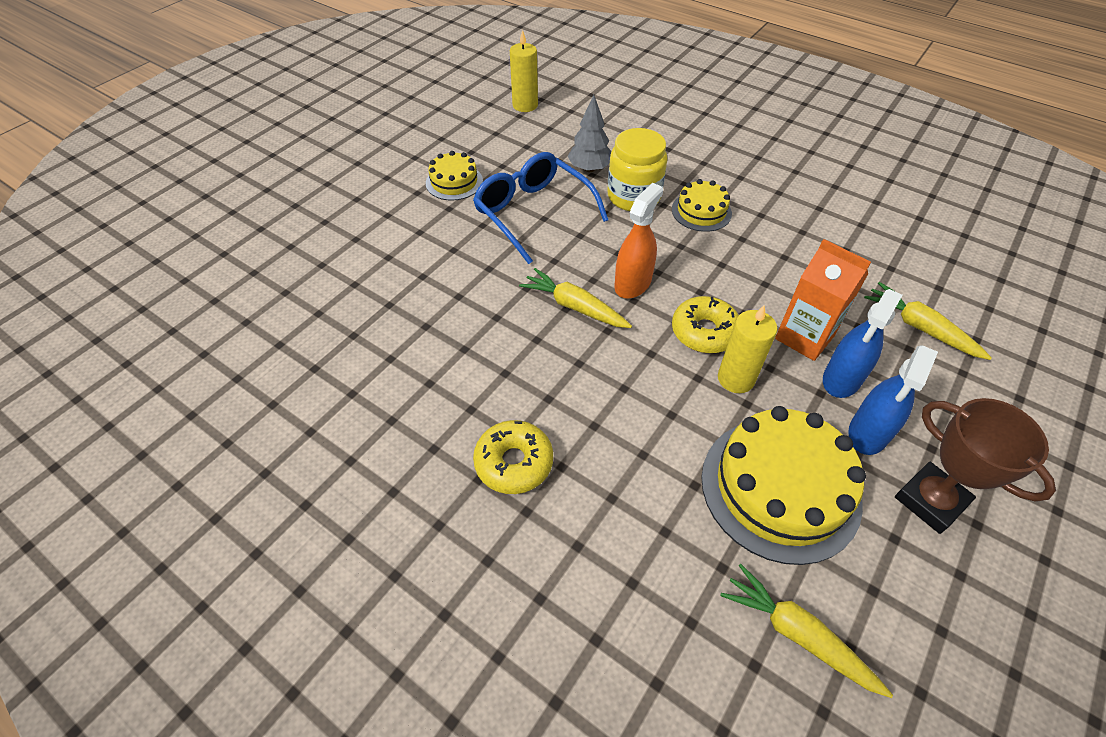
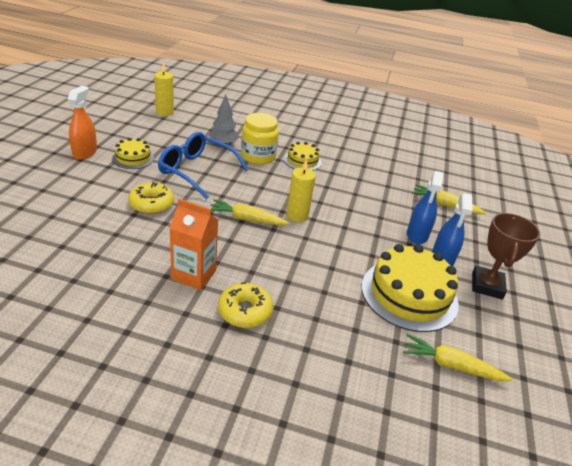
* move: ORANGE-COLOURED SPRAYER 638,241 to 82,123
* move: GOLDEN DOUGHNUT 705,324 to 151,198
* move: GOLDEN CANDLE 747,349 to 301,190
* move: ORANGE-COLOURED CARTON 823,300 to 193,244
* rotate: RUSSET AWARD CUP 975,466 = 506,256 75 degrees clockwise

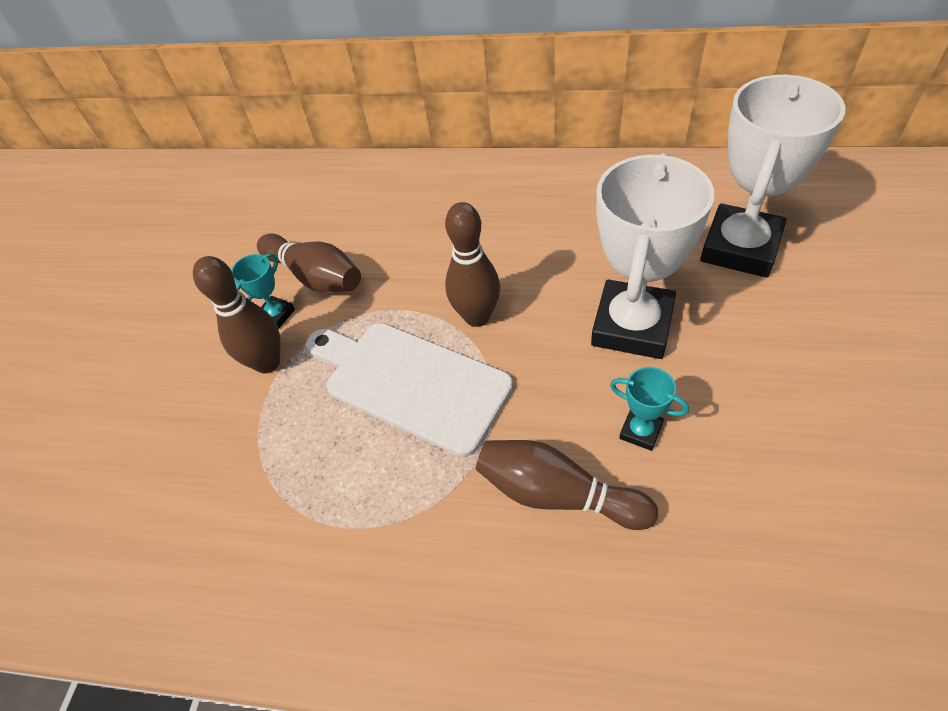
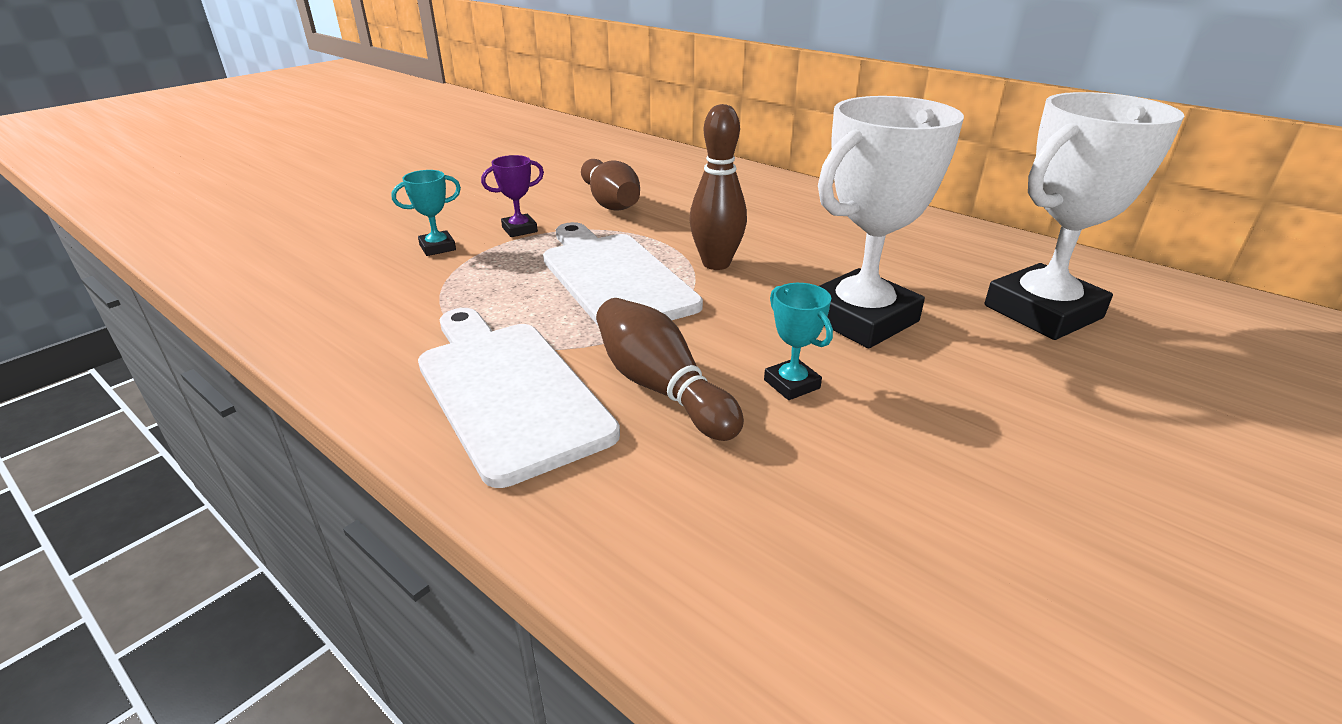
* replace: RUSSET BOWLING PIN 237,314 to PURPLE AWARD CUP 512,196
* move: AQUA AWARD CUP 263,291 to 426,213
* insert: SNOW-WHITE BREAD BOARD 519,398

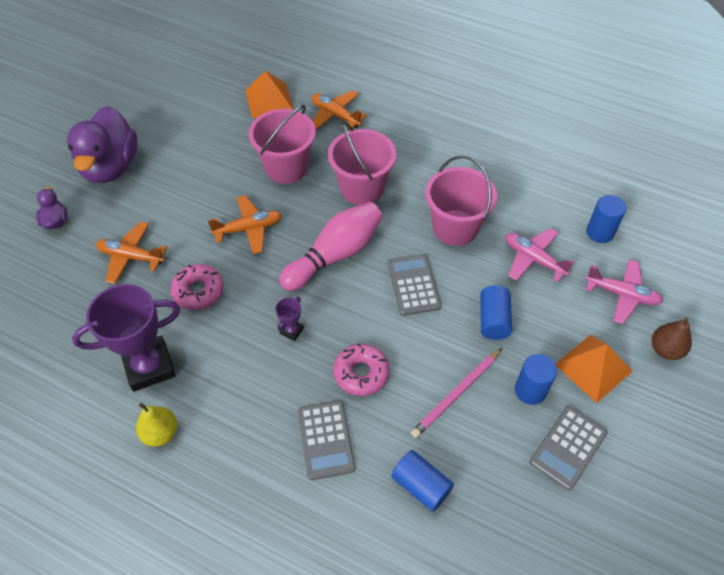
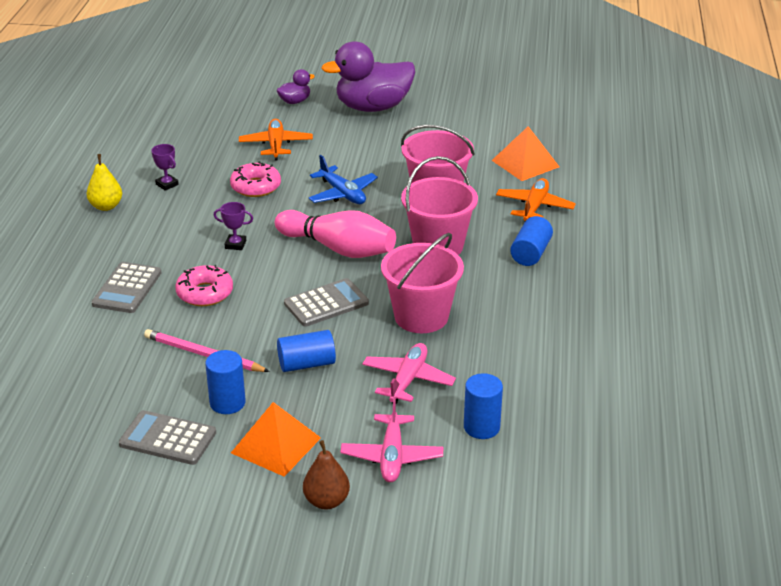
* resize: PURPLE AWARD CUP 126,338 = 165,167 x0.42
* recolor: ORANGE-COLOURED PLANE 245,224 to ROYAL BLUE PLANE 343,179
* rotate: GRAY ADDING MACHINE 327,440 = 126,287 45 degrees counterclockwise
* move: ROYAL BLUE CYLINDER SHAPE 422,481 to 531,241

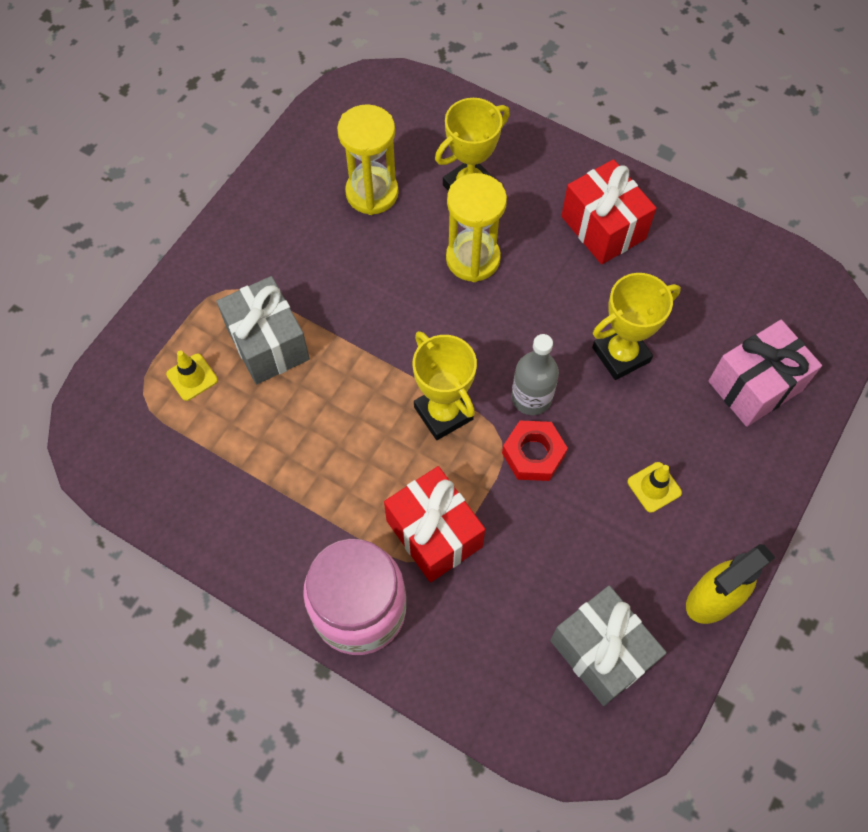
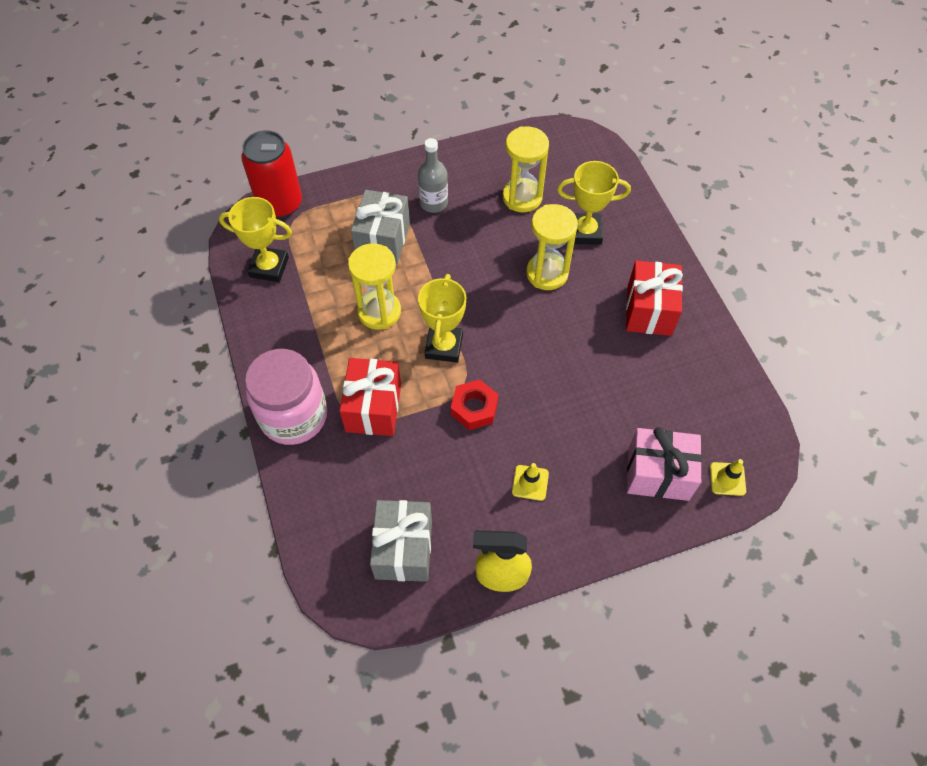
* move: GOLDEN ROAD CONE 192,376 to 728,477
* move: GRAY FLASK 535,374 to 433,175
* move: GOLDEN AWARD CUP 636,326 to 255,239
* insert: RED SODA CAN 271,174
* insert: GOLDEN SANDGLASS 374,287

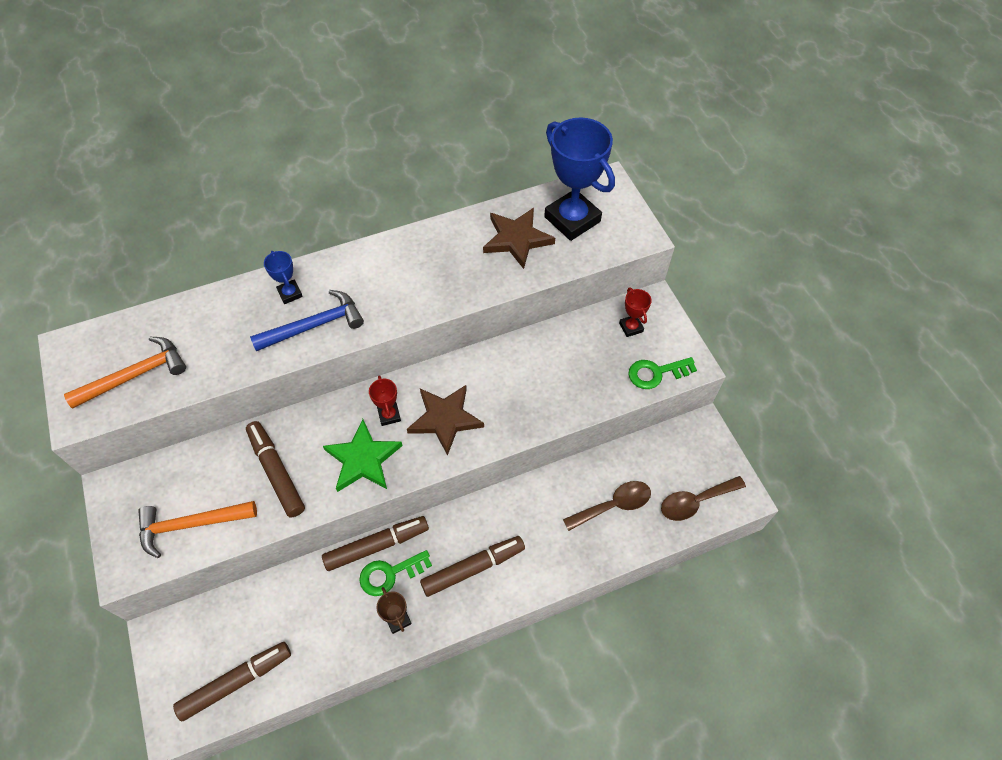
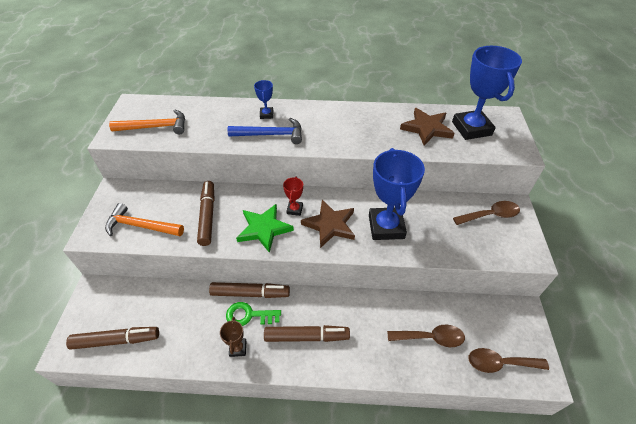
* replace: RED AWARD CUP 635,312 to RUSSET SPOON 486,213
* delete: LEAF-GREEN DOOR KEY 662,373
* insert: ROYAL BLUE AWARD CUP 397,194

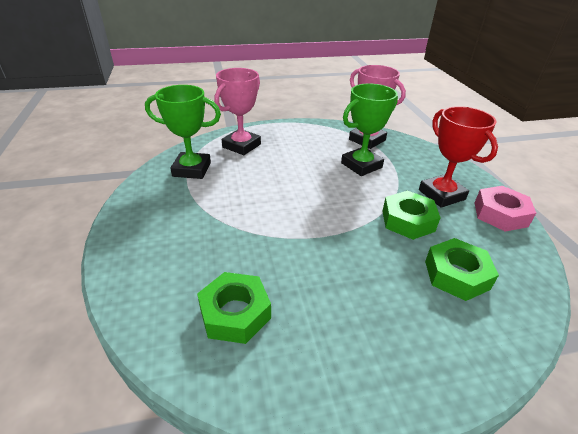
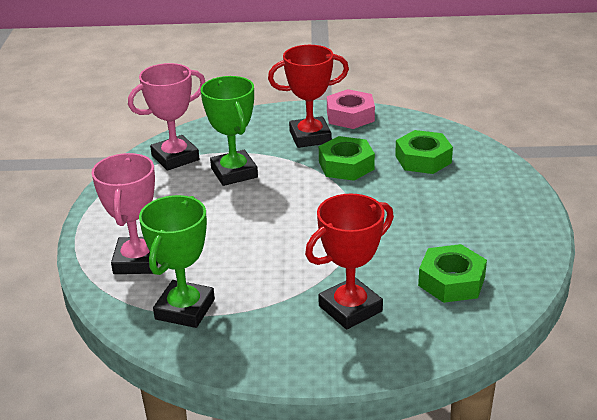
* rotate: ROSE-PINK AWARD CUP 238,111 = 124,213 45 degrees clockwise
* insert: RED AWARD CUP 349,262

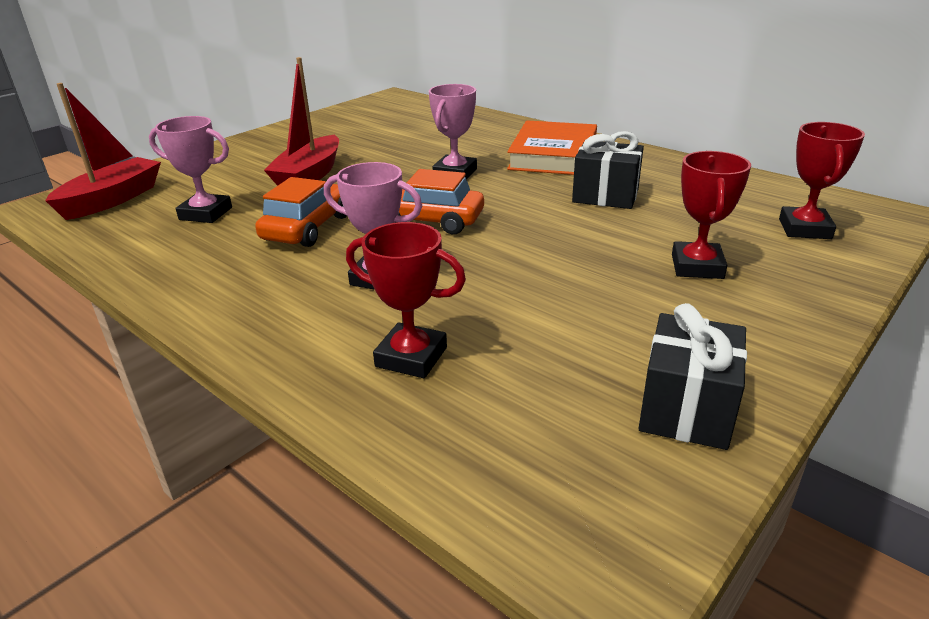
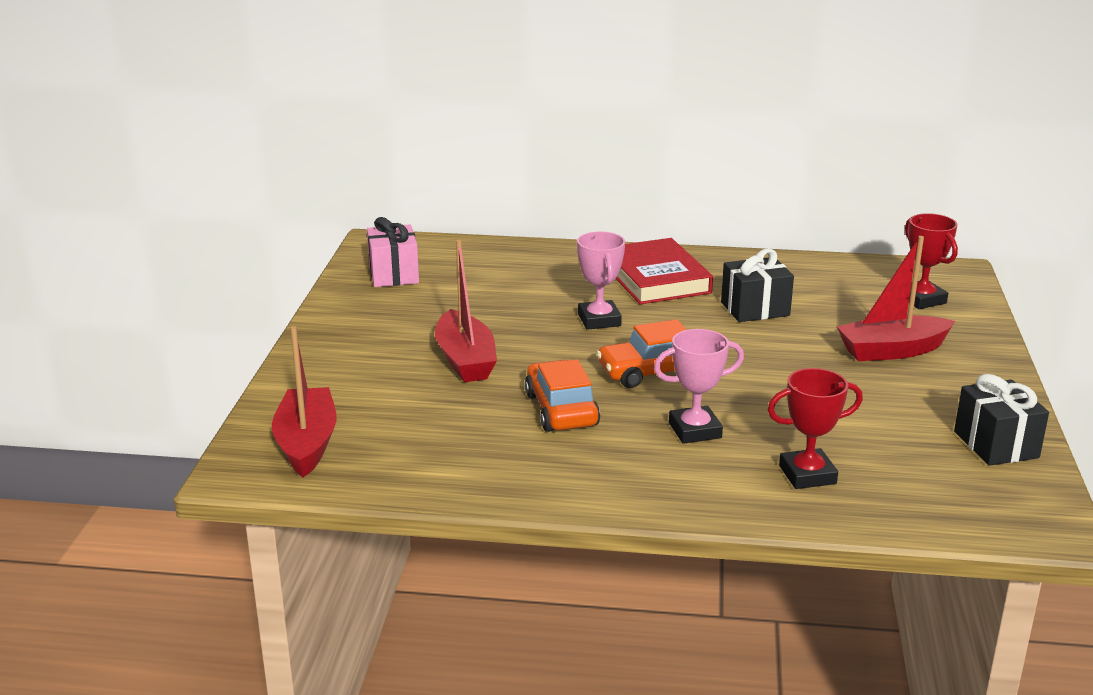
* delete: ROSE-PINK AWARD CUP 190,169
* recolor: ORANGE-COLOURED BOOK 552,148 to RED BOOK 664,271
* replace: RED AWARD CUP 711,215 to RED BOAT 895,298
* insert: ROSE-PINK WRAPPED GIFT 393,252

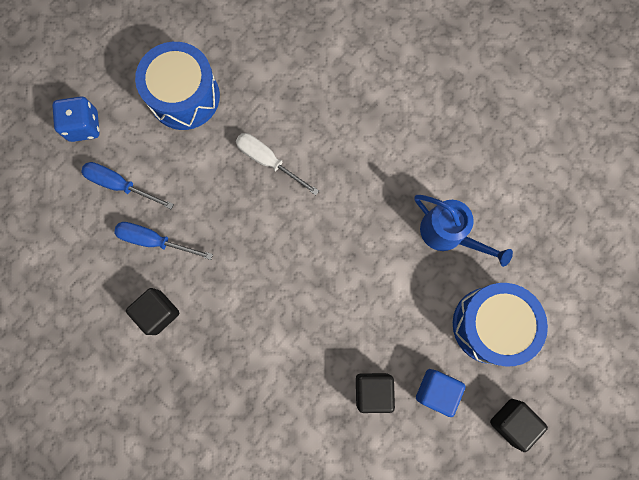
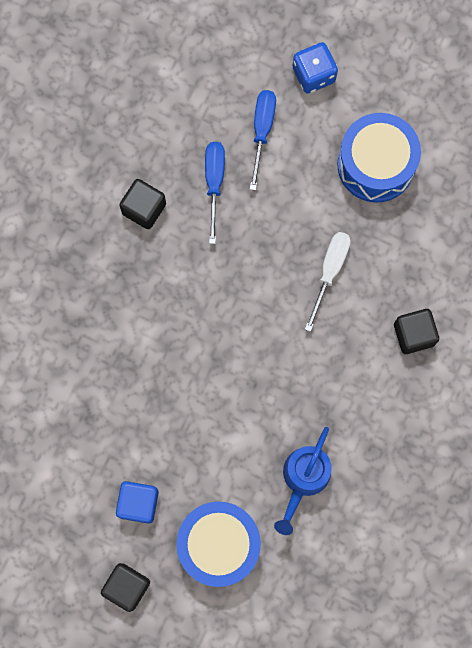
* move: JET-BLACK BLOCK 375,393 to 416,331

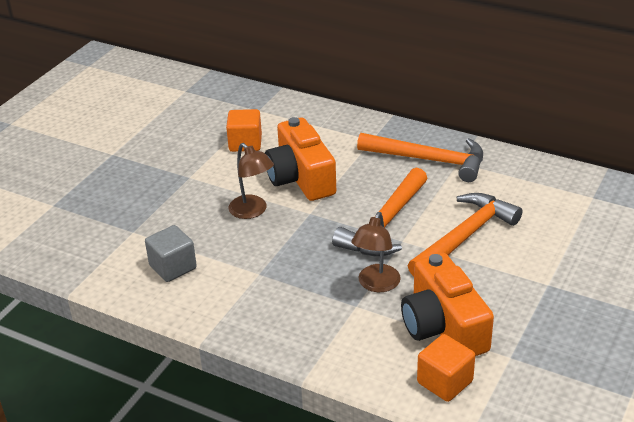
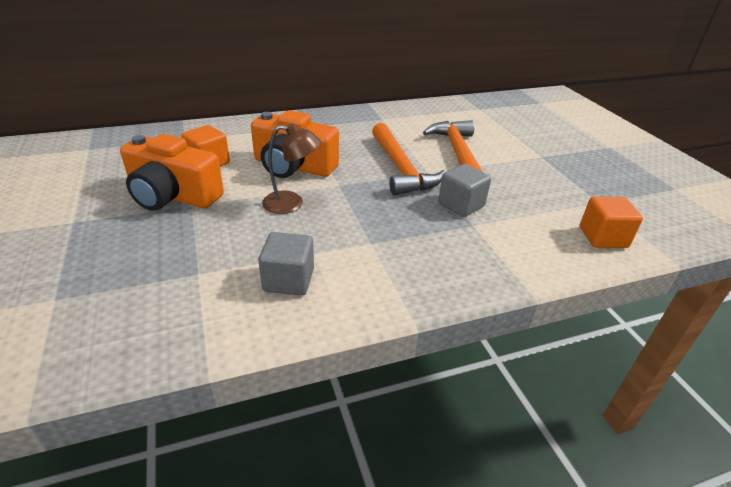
* replace: RUSSET READING LAMP 376,252 to GRAY BLOCK 464,190
* delete: ORANGE-COLOURED CLAW HAMMER 420,157
* move: ORANGE-COLOURED CAMERA 447,304 to 172,172

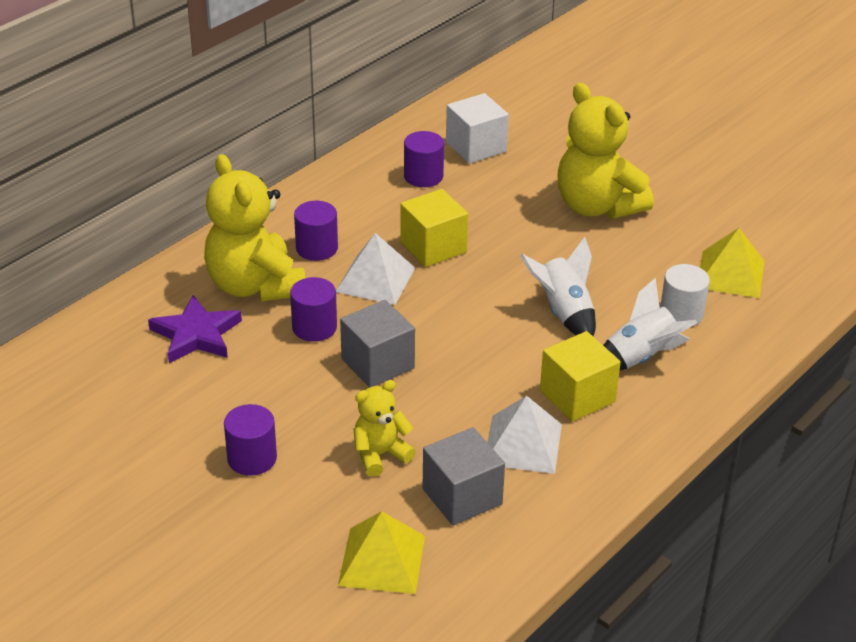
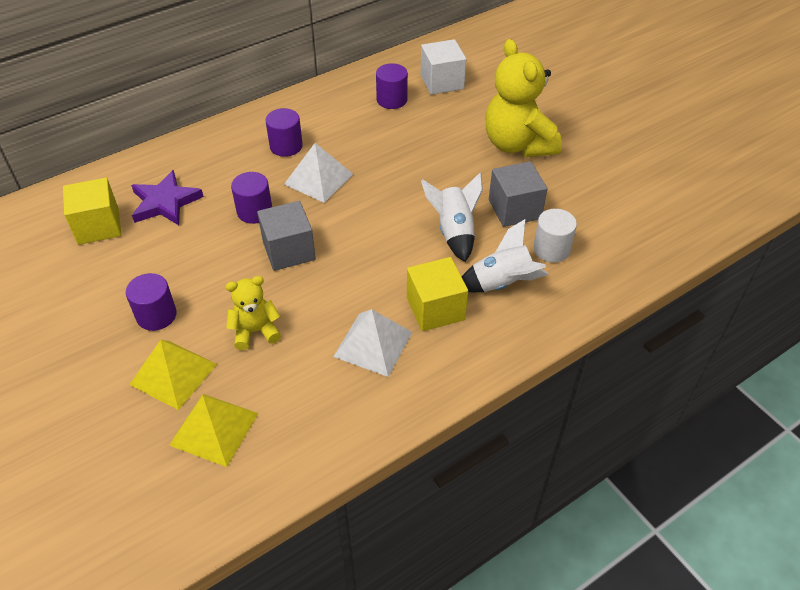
* delete: GOLDEN TEDDY 255,228
* move: GOLDEN BLOCK 434,228 to 92,211
* move: GRAY BLOCK 464,476 to 518,194
* move: GOLDEN SOLID PYRAMID 732,263 to 173,375

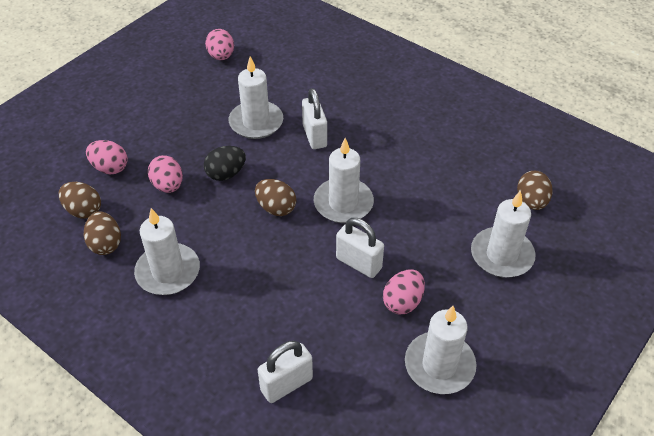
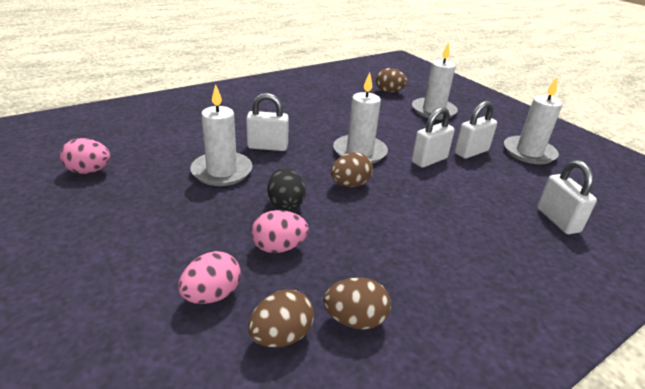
* delete: SNOW-WHITE CANDLE 167,251
* replace: ROSE-PINK EGG SHAPE 404,291 to SNOW-WHITE LOCK 476,130

